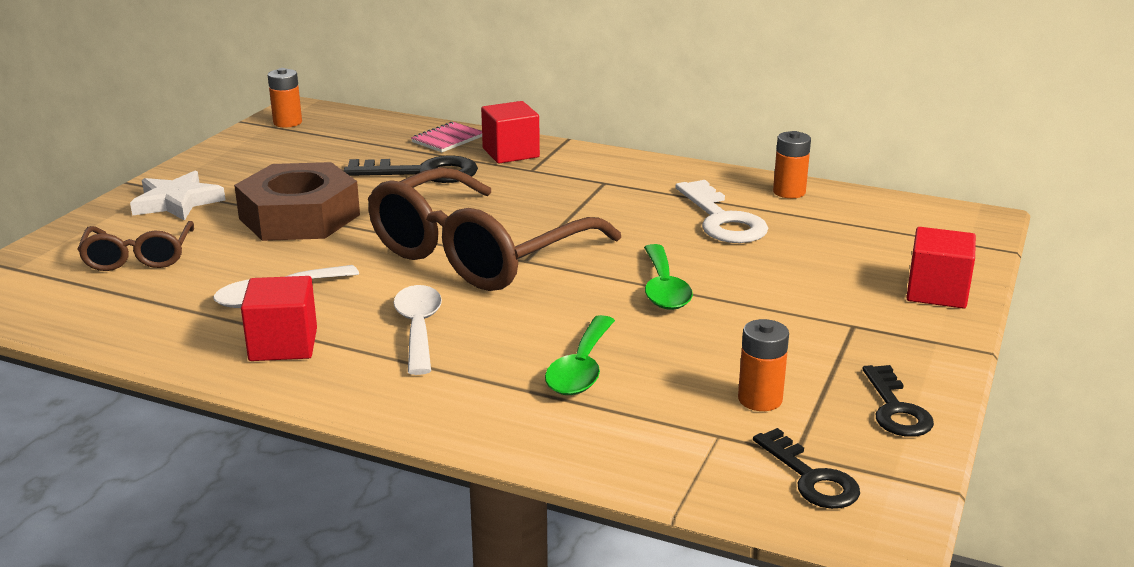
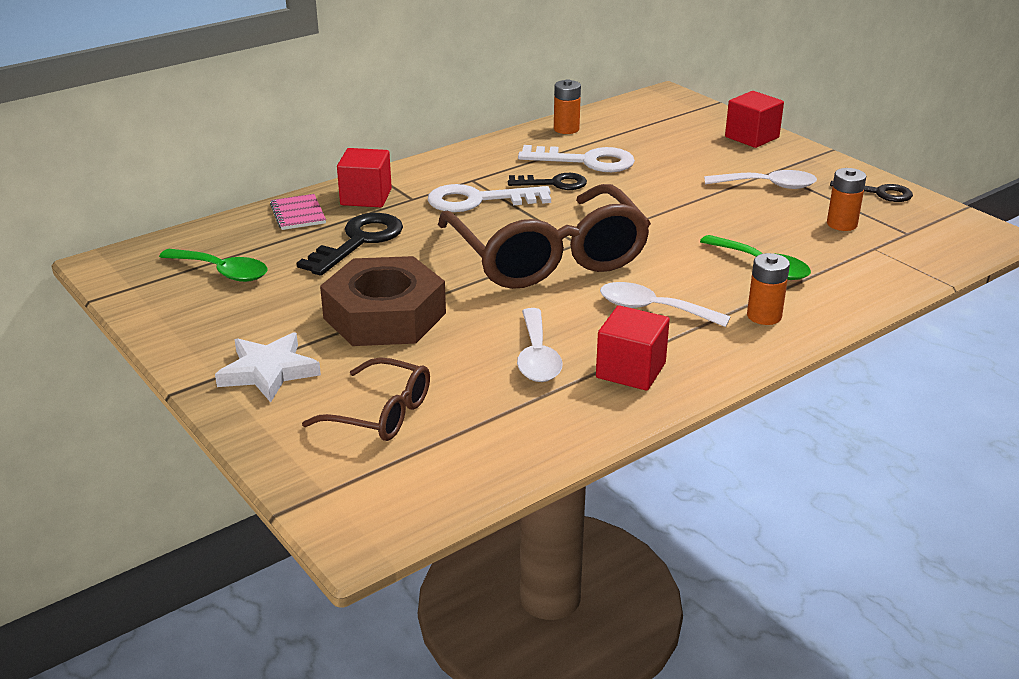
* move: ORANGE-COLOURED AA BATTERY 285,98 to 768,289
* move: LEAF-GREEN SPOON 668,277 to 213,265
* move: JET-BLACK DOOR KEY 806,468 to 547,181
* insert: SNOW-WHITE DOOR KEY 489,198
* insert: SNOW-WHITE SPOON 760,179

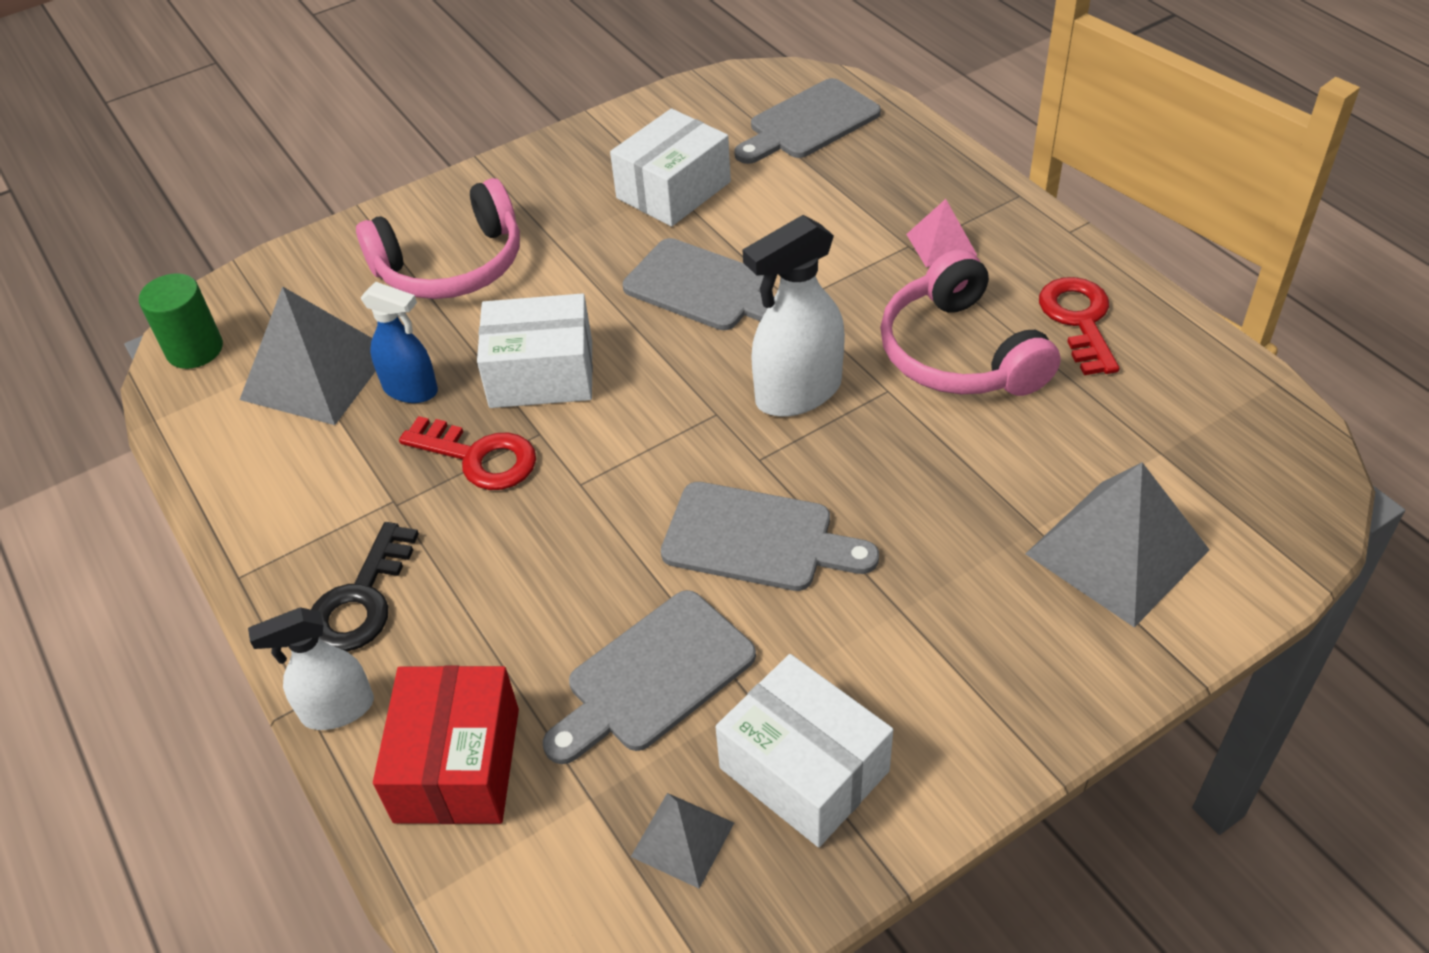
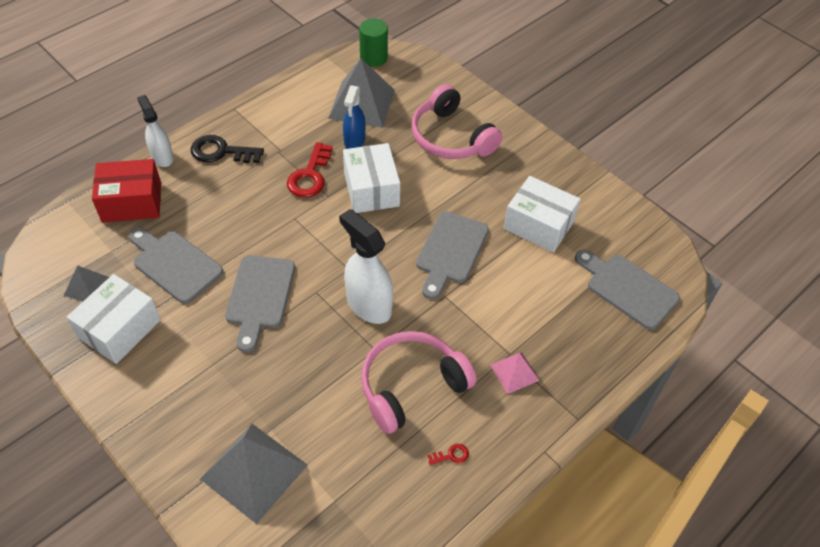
* resize: RED DOOR KEY 1079,326 = 448,454 x0.45

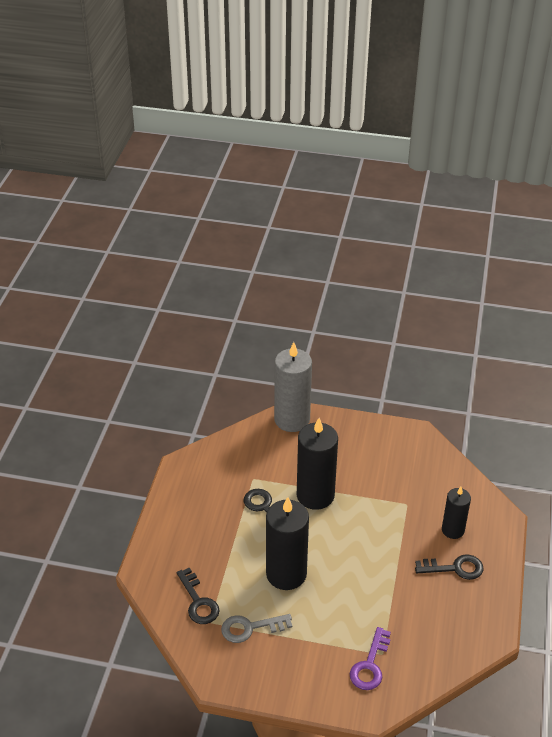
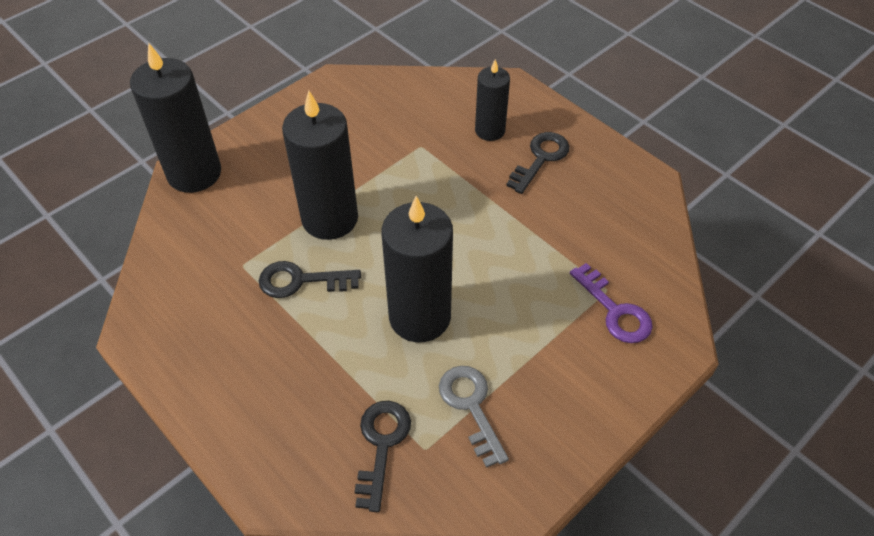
* rotate: JET-BLACK DOOR KEY 198,595 = 383,456 90 degrees counterclockwise
* rotate: GRAY DOOR KEY 256,628 = 474,417 135 degrees clockwise
* recolor: GRAY CANDLE 293,387 to JET-BLACK CANDLE 175,118

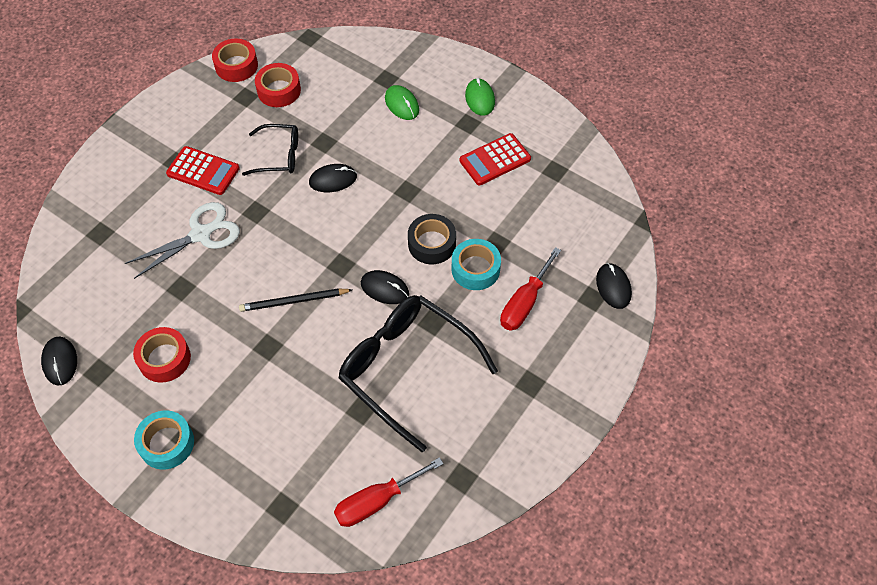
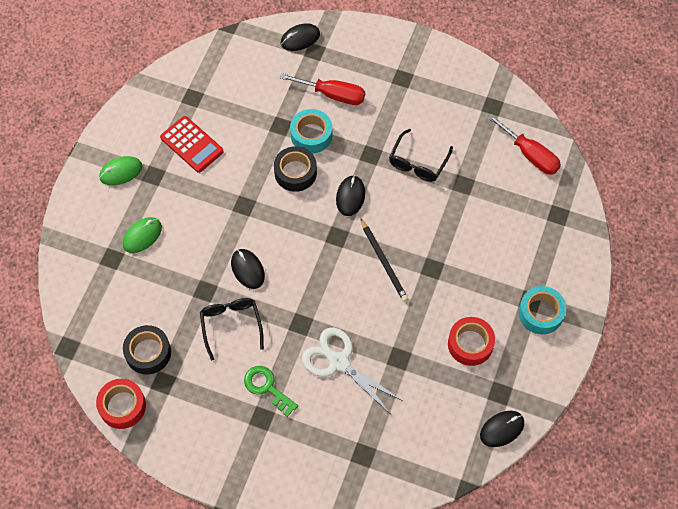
* replace: RED ADDING MACHINE 203,170 to LEAF-GREEN DOOR KEY 271,391
* recolor: RED ROLL OF TAPE 278,85 to JET-BLACK ROLL OF TAPE 147,350
* resize: JET-BLACK SPECTACLES 418,373 = 421,155 x0.53

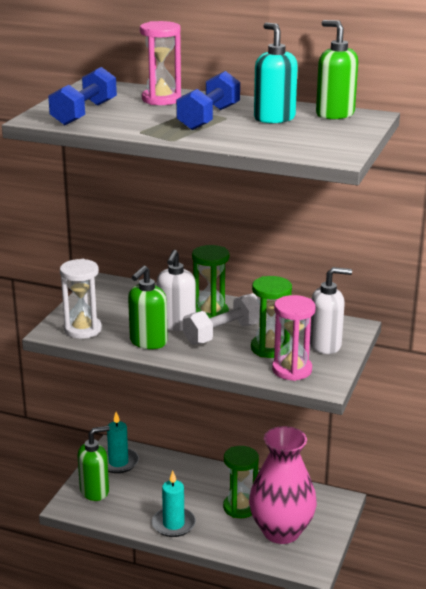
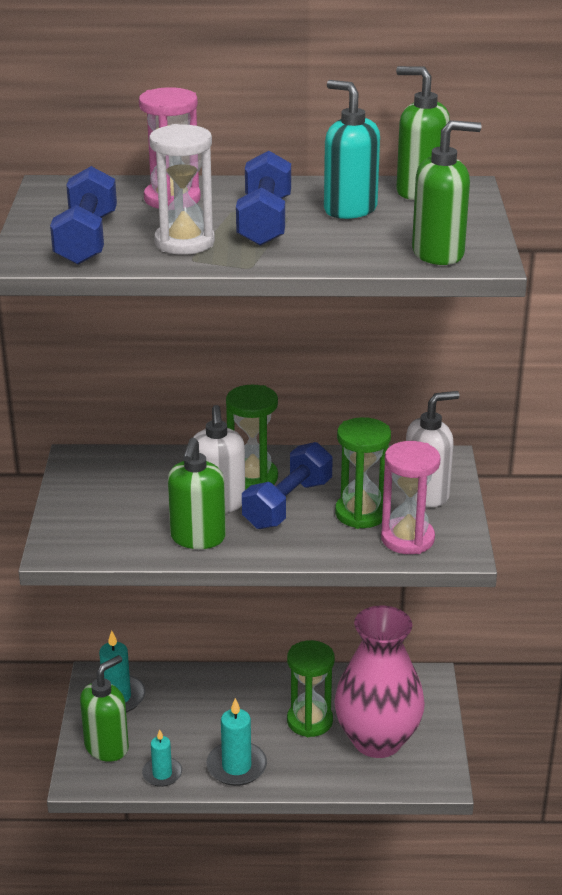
* move: SNOW-WHITE SANDGLASS 81,299 to 182,189
* recolor: SNOW-WHITE DUMBBELL 221,319 to ROYAL BLUE DUMBBELL 287,485
* insert: AQUA CANDLE 162,758
* insert: LEAF-GREEN PUMP BOTTLE 446,192

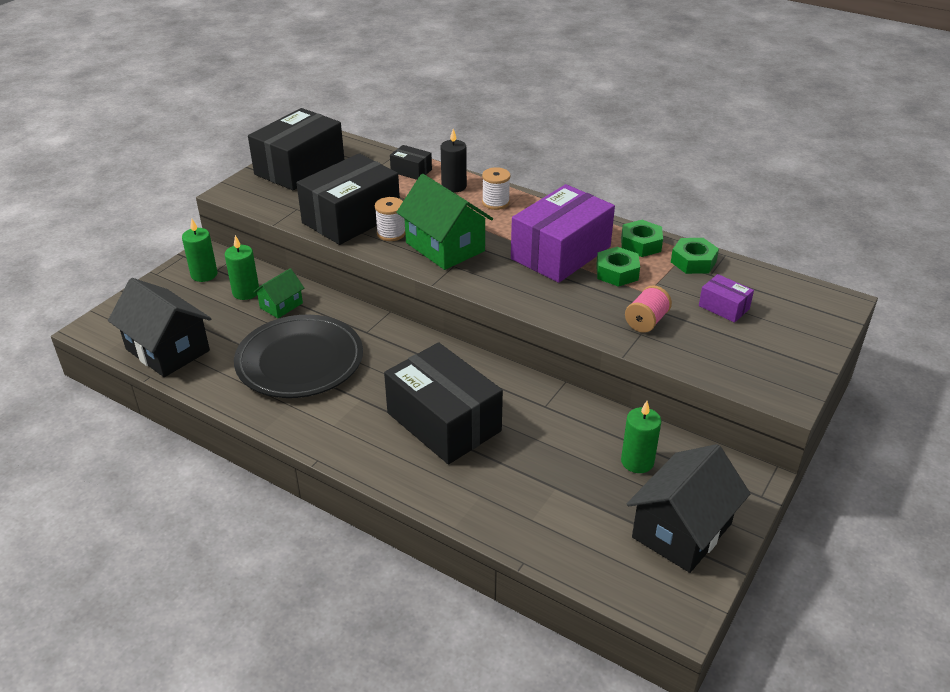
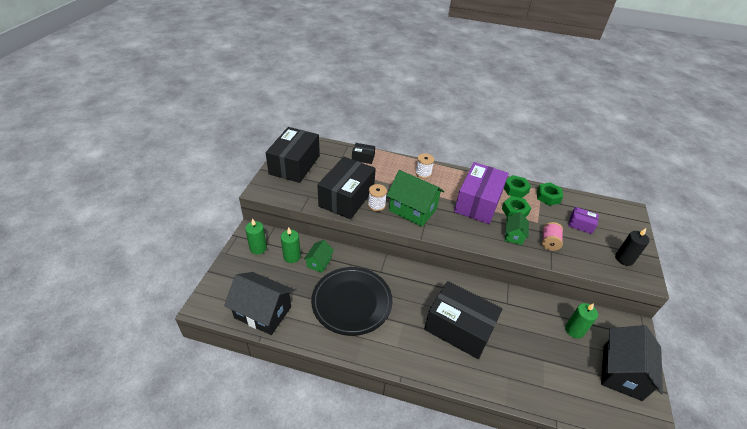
* move: JET-BLACK CANDLE 454,161 to 632,247
* insert: LEAF-GREEN HOUSE 517,228

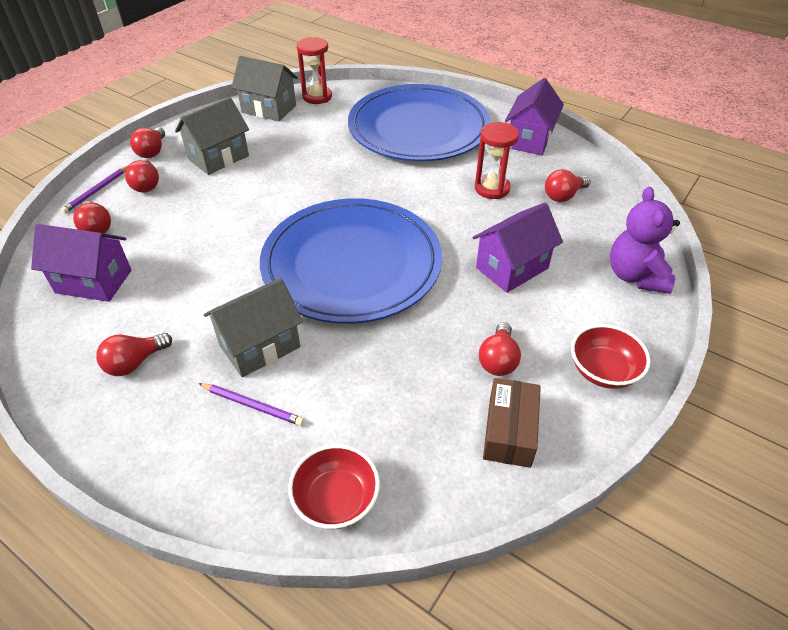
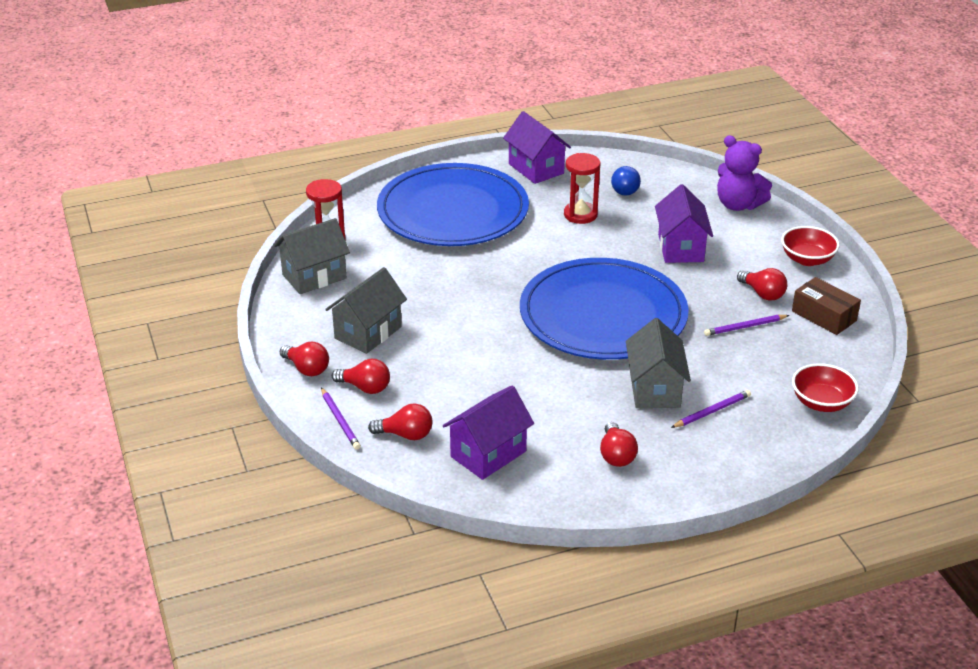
* rotate: GRAY HOUSE 212,136 = 366,310 45 degrees clockwise
* recolor: RED LIGHT BULB 567,185 to ROYAL BLUE LIGHT BULB 626,181
* insert: PURPLE LEAD PENCIL 746,325

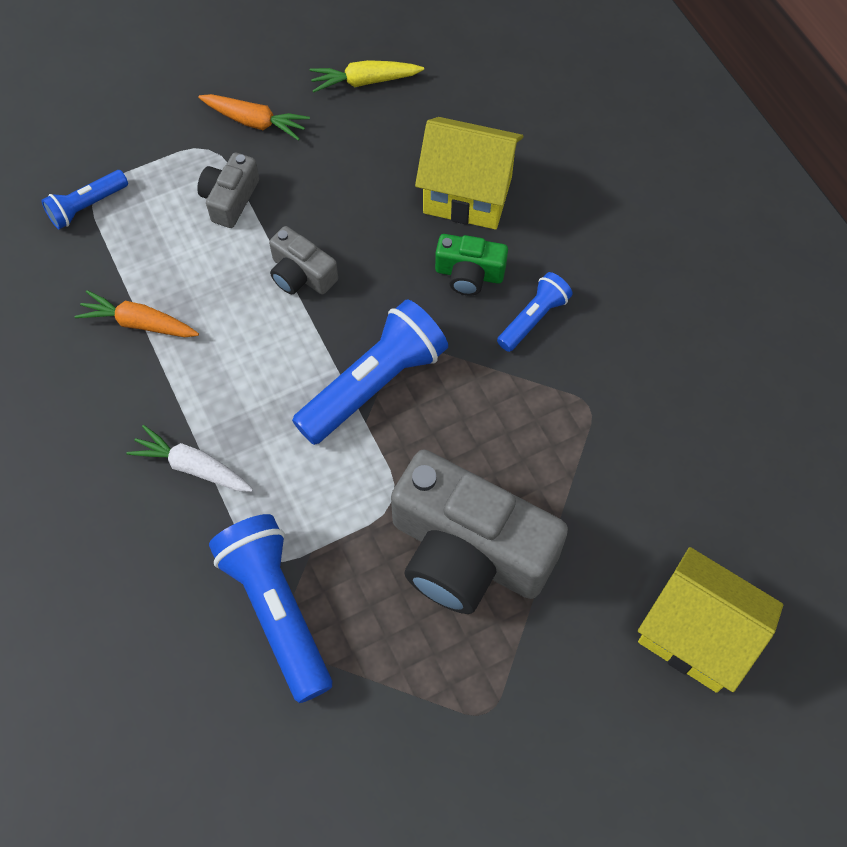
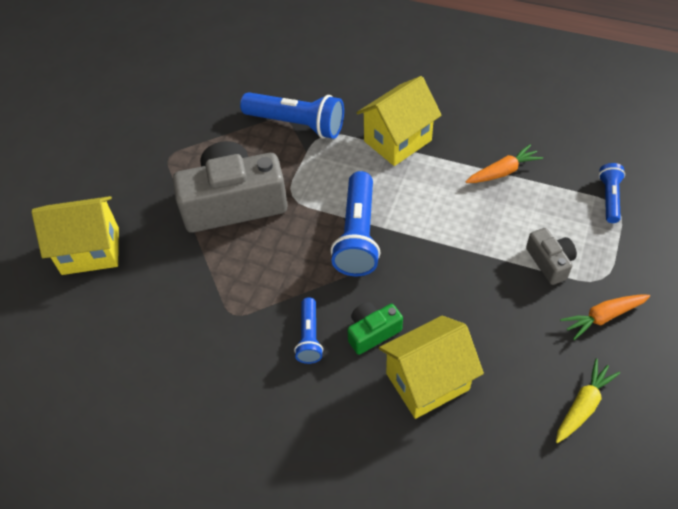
* replace: SNOW-WHITE ROOT VEGETABLE 189,458 to GOLDEN HOUSE 399,121
* delete: GRAY CAMERA 303,260

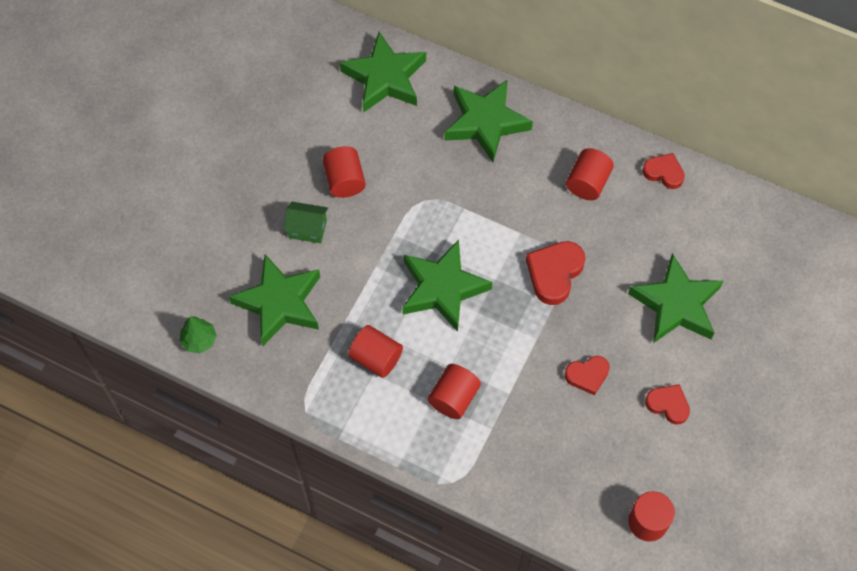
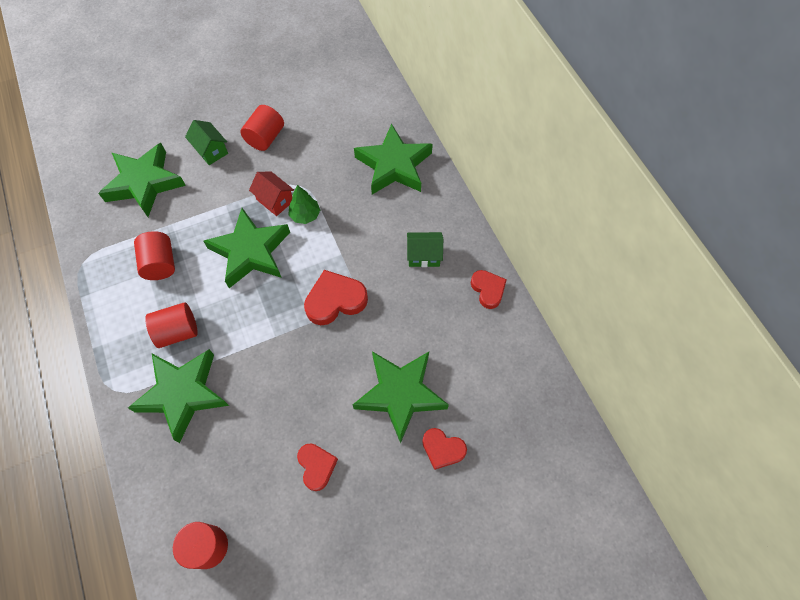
* move: LEAF-GREEN TOY TREE 198,334 to 304,204
* move: LEAF-GREEN STAR 383,72 to 178,396
* move: RED HEART SHAPE 587,375 to 444,449
* replace: RED CYLINDER SHAPE 590,174 to LEAF-GREEN HOUSE 425,249
* insert: RED HOUSE 271,194

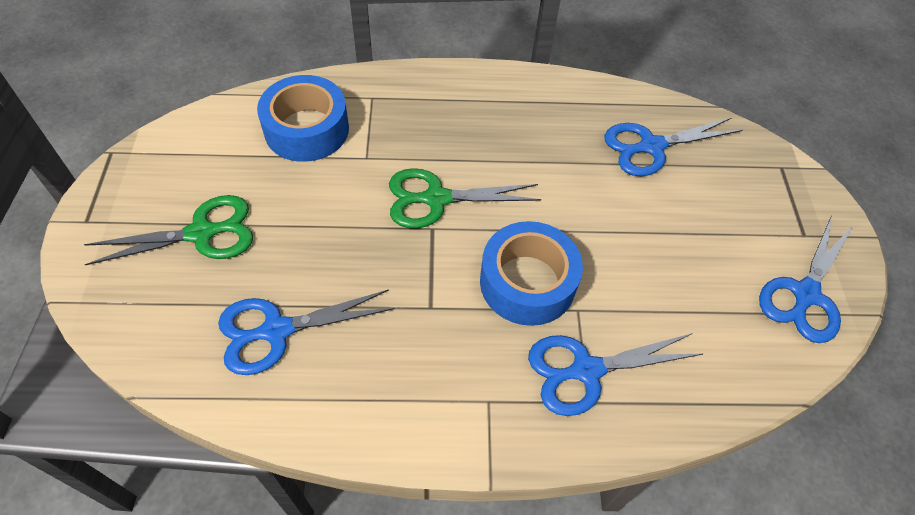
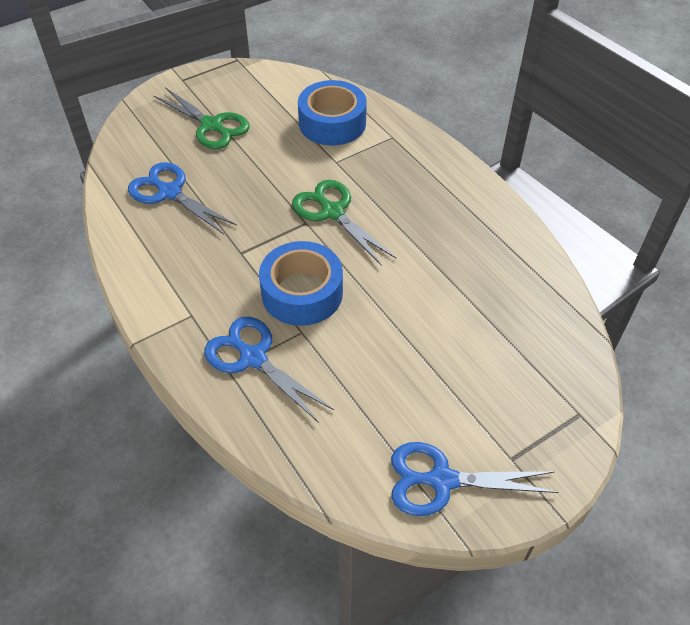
* delete: ROYAL BLUE SHEARS 673,147

